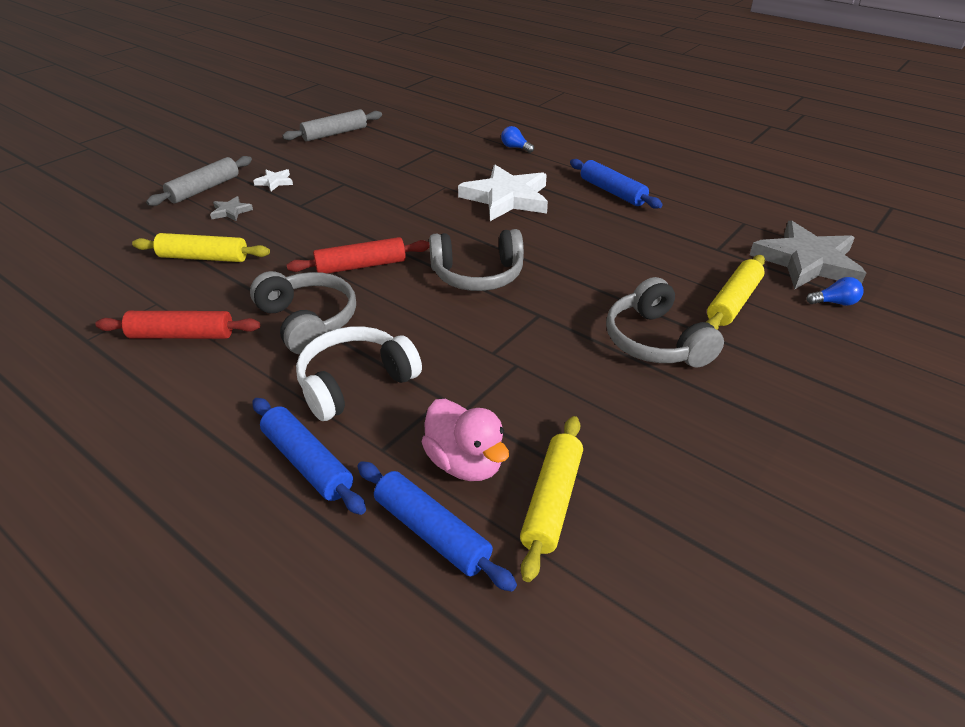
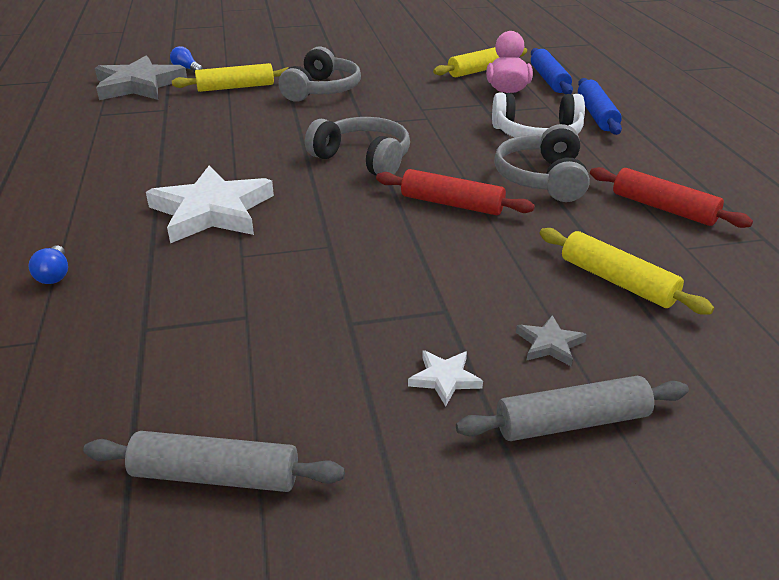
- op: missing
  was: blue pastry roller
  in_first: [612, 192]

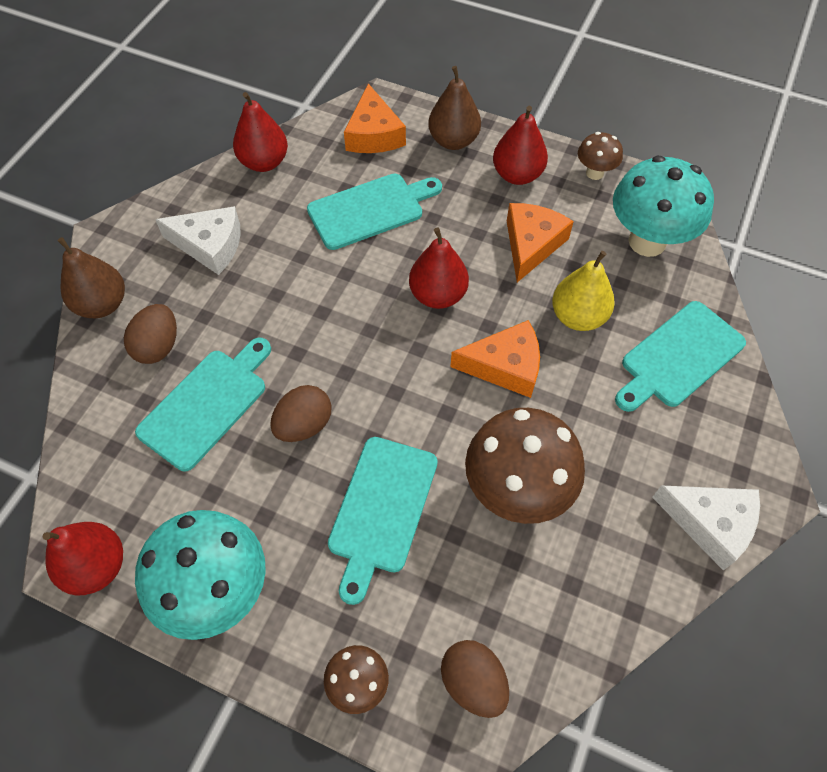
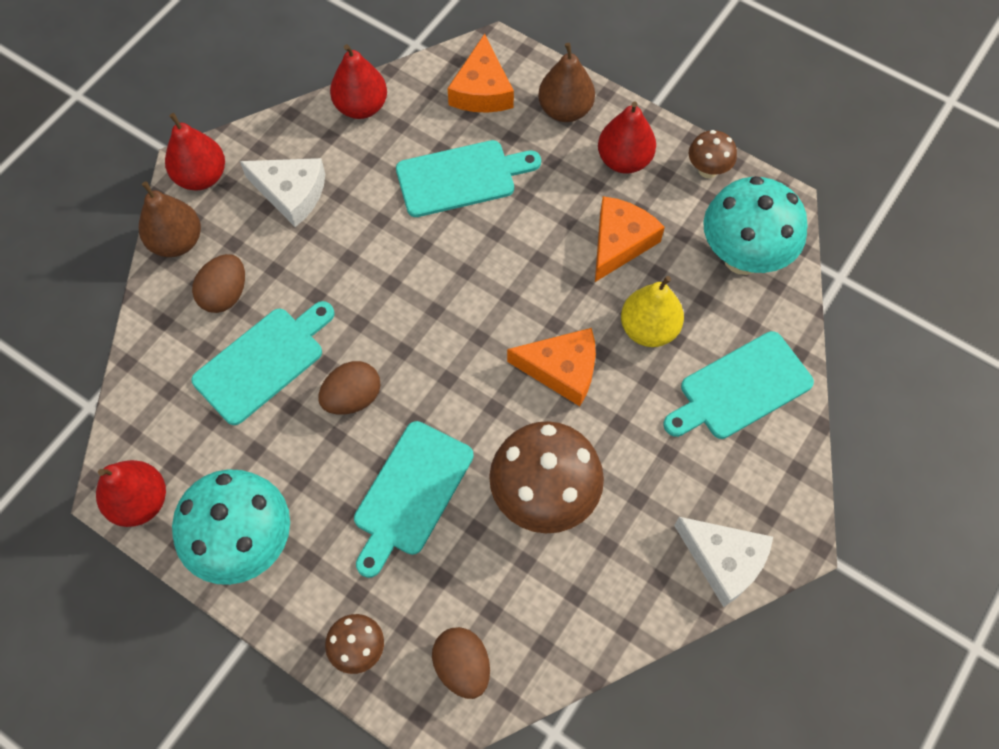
- op: relocated
  was: crimson pear
  in_first: [438, 295]
  in_second: [201, 176]

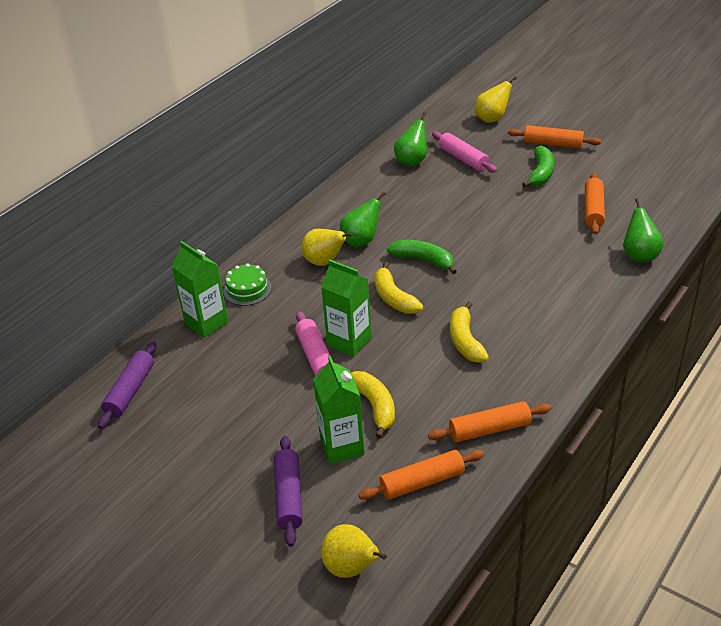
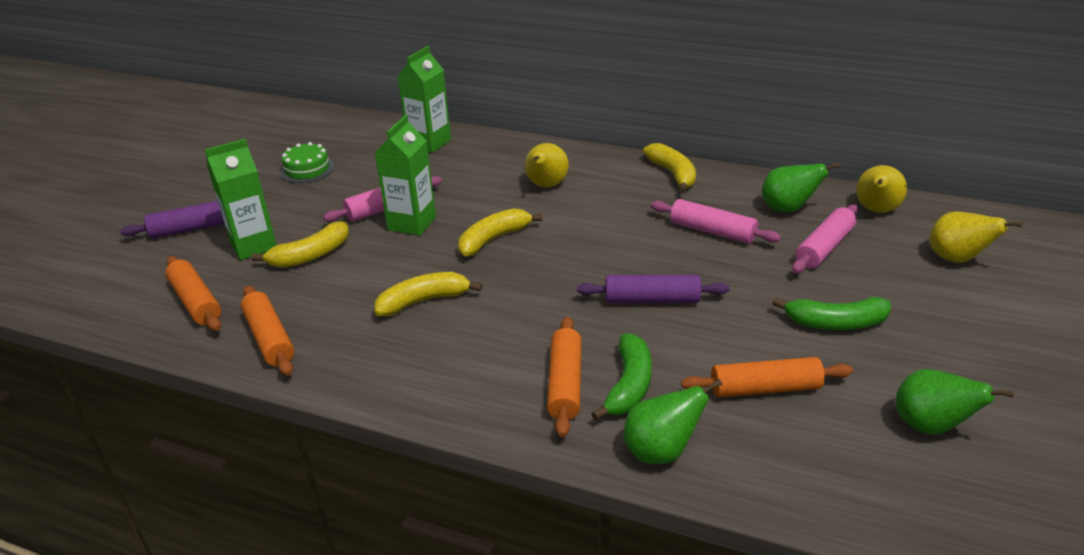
- op: relocated
  was: orange-coloured pastry roller
  in_first: [553, 144]
  in_second: [565, 384]
- op: relocated
  was: leaf-green pear
  in_first: [361, 241]
  in_second: [930, 426]
- op: relocated
  was: leaf-green banana fruit
  in_first: [424, 260]
  in_second: [629, 386]
- op: relocated
  was: leaf-green cake
  in_first: [247, 289]
  in_second: [307, 169]
- op: relocated
  was: purple pastry roller
  in_first: [130, 391]
  in_second: [652, 299]
- op: relocated
  was: bright yellow pear
  in_first: [351, 568]
  in_second: [876, 210]
- op: appeared
  now: bright yellow banana fruit
  in_second: [673, 174]
- op: appeared
  now: rose-pink pastry roller
  in_second: [712, 231]

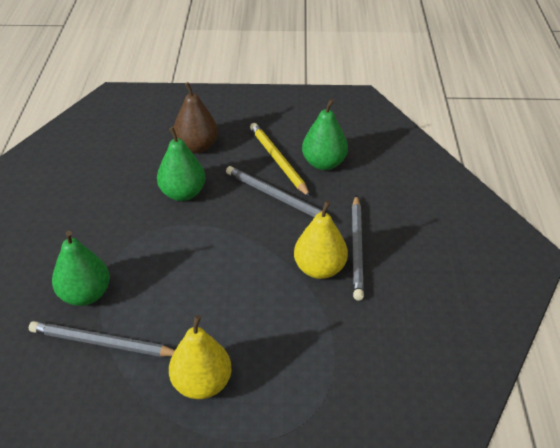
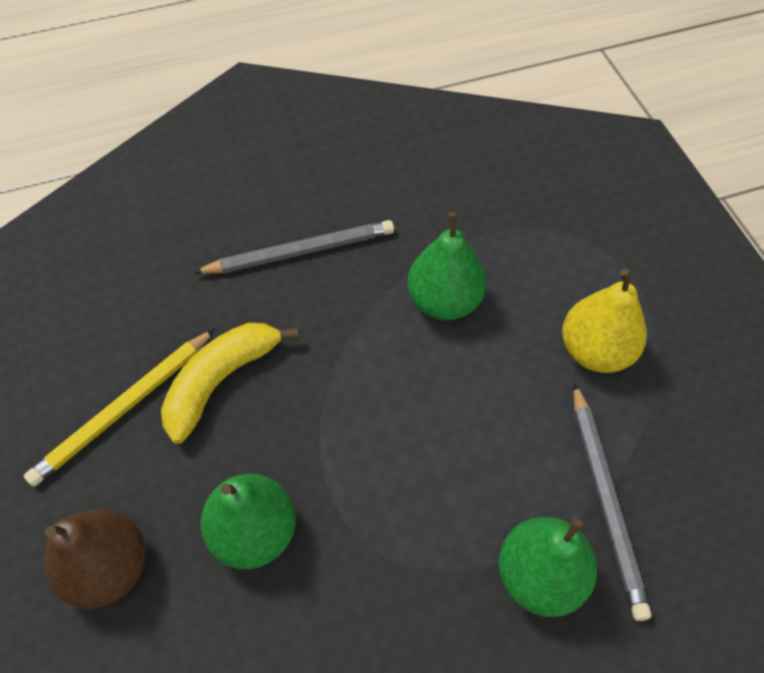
- op: relocated
  was: leaf-green pear
  in_first: [324, 163]
  in_second: [444, 301]
- op: exchanged
  was: grey pencil
  now: bright yellow banana fruit
  in_first: [276, 197]
  in_second: [221, 381]
- op: missing
  was: bright yellow pear
  in_first: [319, 269]

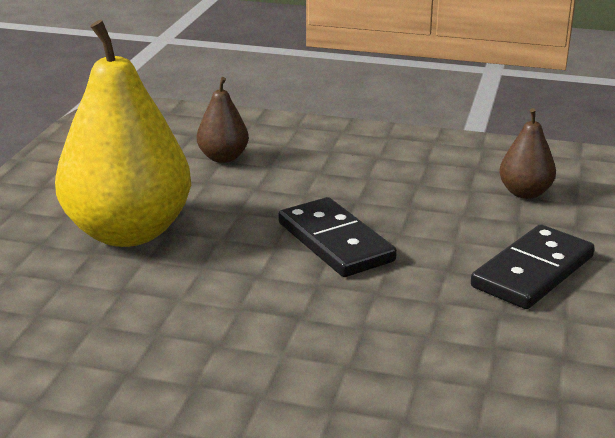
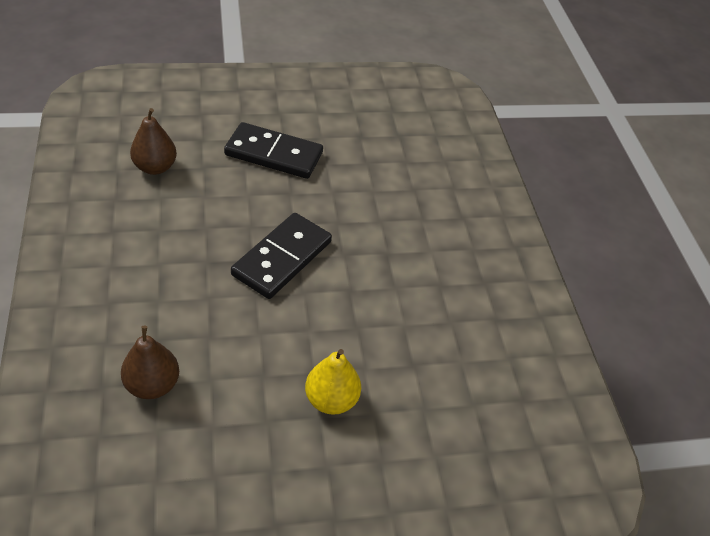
- op: size
  was: bright yellow pear
  in_first: [128, 232]
  in_second: [331, 400]
  ratio: 0.45

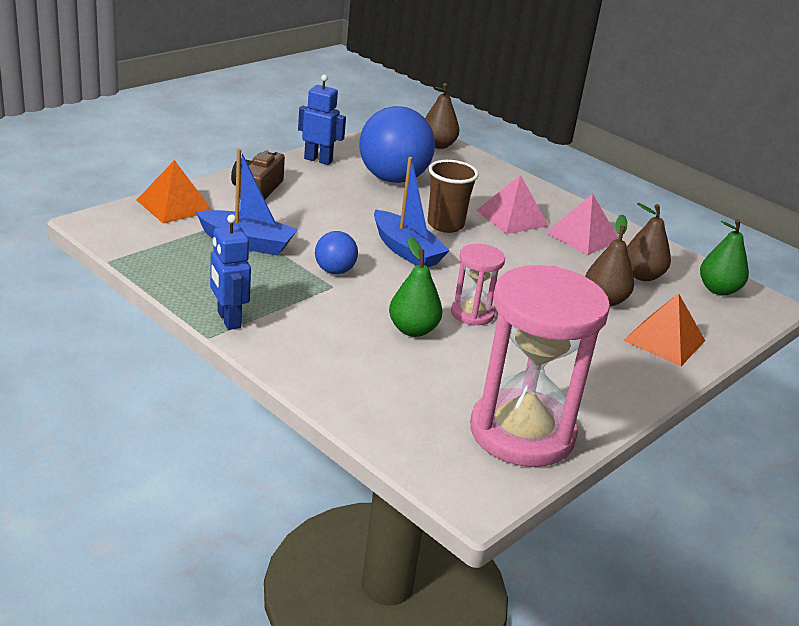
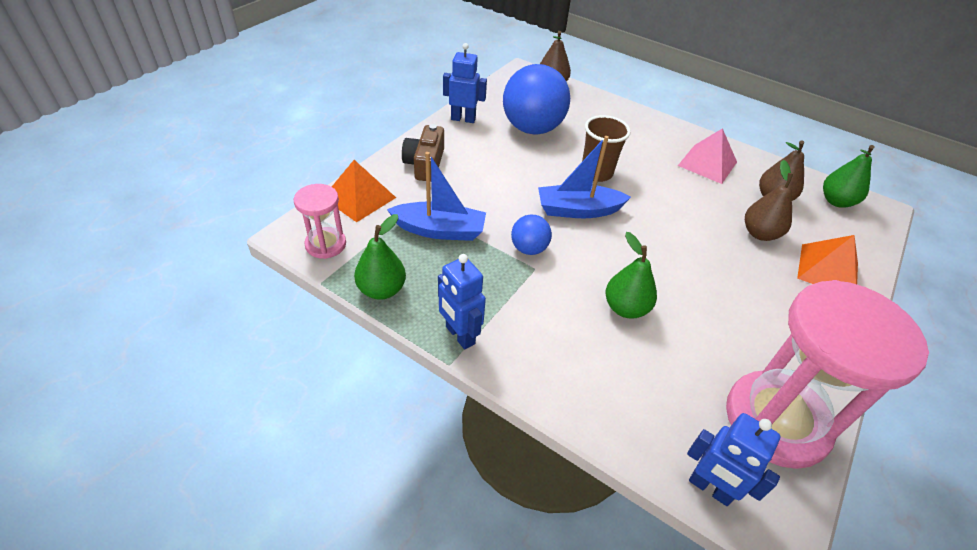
- op: spun
  was: blue sailboat
  in_first: [406, 250]
  in_second: [578, 210]
  clockwise: 135
- op: missing
  was: rose-pink solid pyramid
  in_first: [512, 218]
- op: relocated
  was: rose-pink sand timer
  in_first: [472, 313]
  in_second: [326, 244]
- op: appeared
  now: leaf-green pear
  in_second: [382, 290]
- op: appeared
  now: blue robot figure
  in_second: [710, 488]

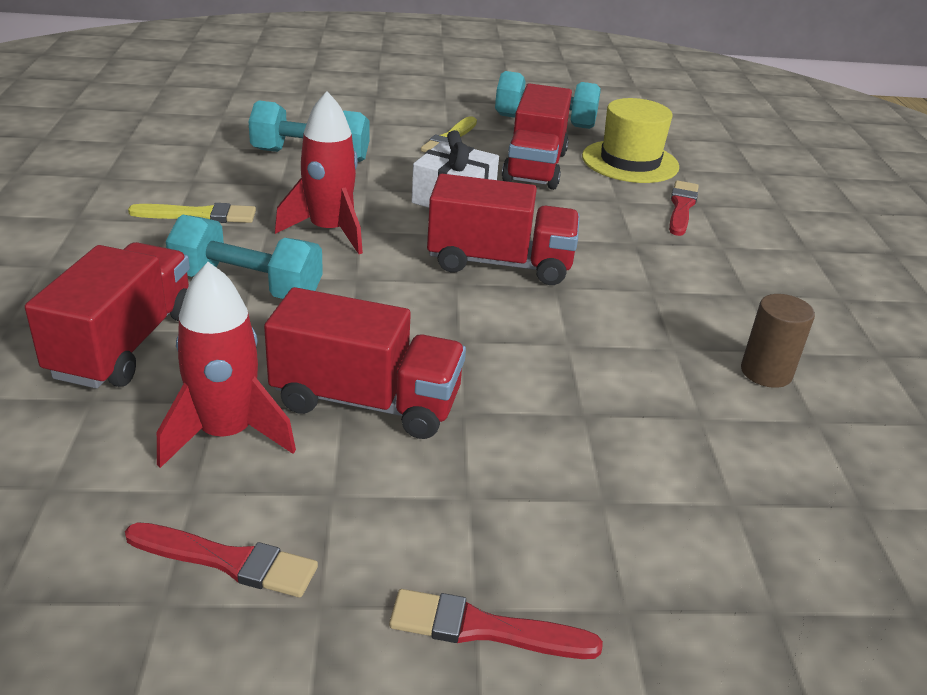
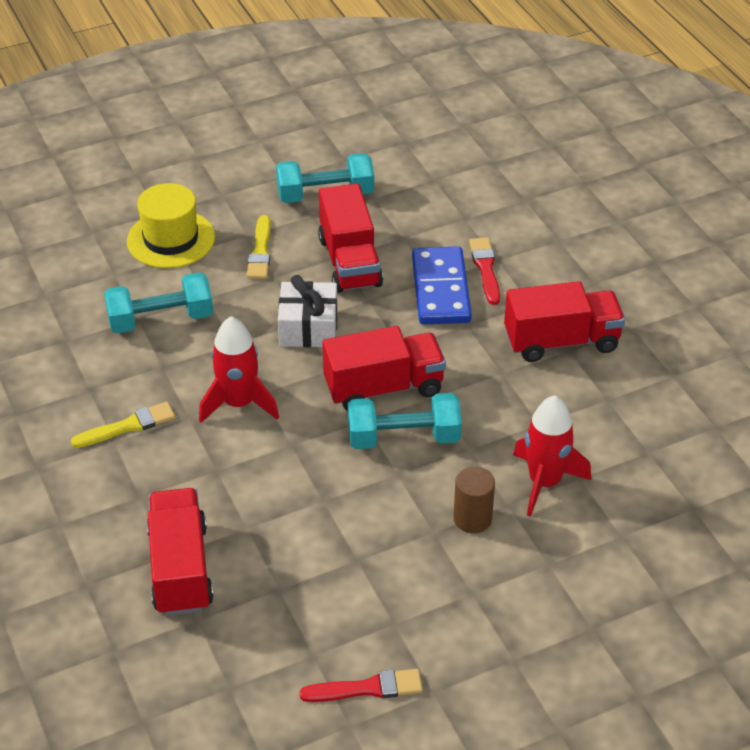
- op: relocated
  was: bright yellow tall hat
  in_first: [630, 162]
  in_second: [171, 239]
- op: relocated
  was: teal hand weight
  in_first: [247, 286]
  in_second: [403, 437]
- op: relocated
  was: crimson spaceship
  in_first: [226, 434]
  in_second: [544, 482]
- op: relocated
  was: crimson lorry
  in_first: [366, 402]
  in_second: [561, 341]
- op: relocated
  was: russet cylinder shape
  in_first: [766, 372]
  in_second: [472, 519]
- op: missing
  was: crimson paintbrush
  in_first: [484, 629]
- op: appeared
  now: blue domino
  in_second: [440, 289]

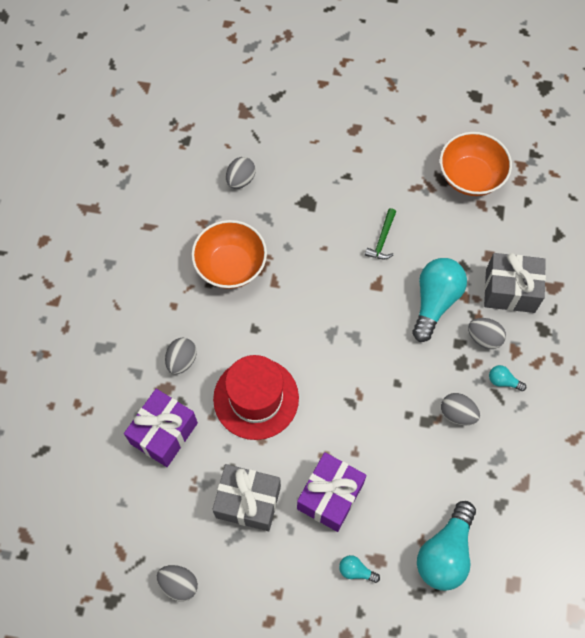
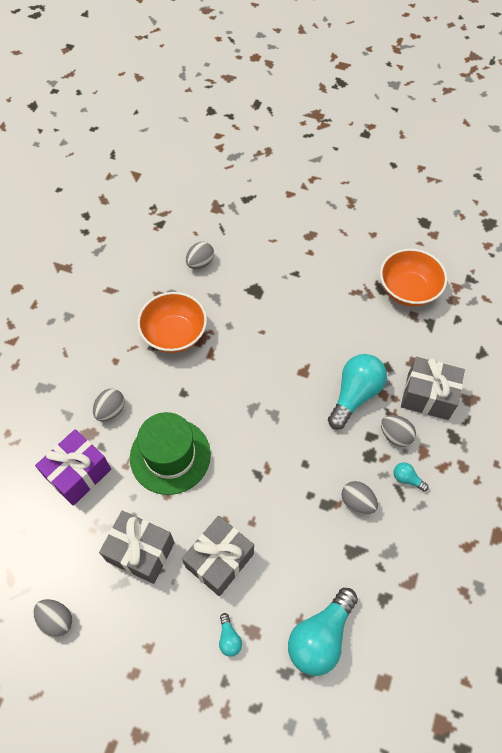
- op: missing
  was: leaf-green claw hammer
  in_first: [382, 239]
- op: colour
  was: crimson tall hat
  now: leaf-green tall hat
  in_first: [256, 398]
  in_second: [170, 456]
- op: colour
  was: purple present
  now: grey present
  in_first: [330, 496]
  in_second: [219, 560]
- op: spun
  was: teal light bulb
  in_first: [356, 571]
  in_second: [229, 638]
  clockwise: -135

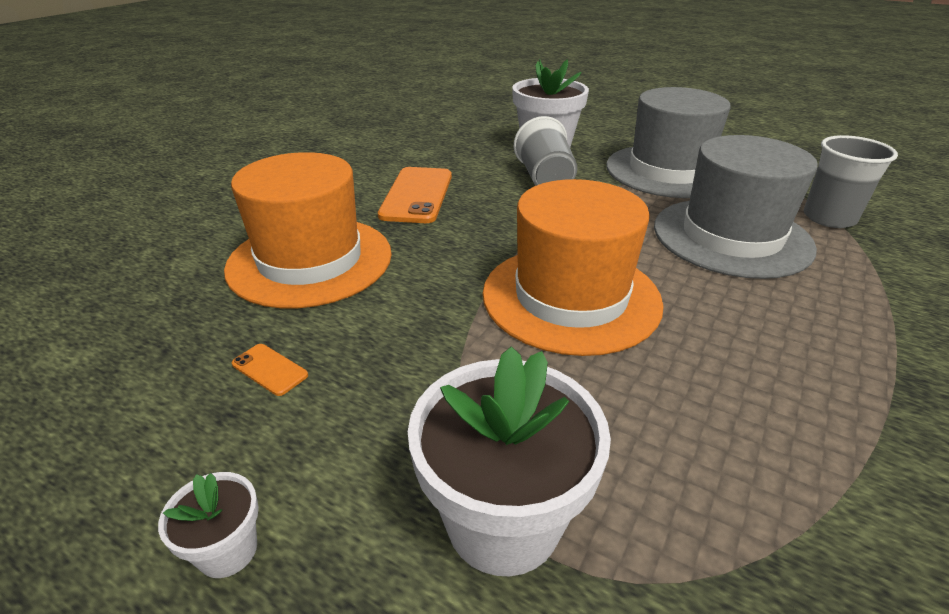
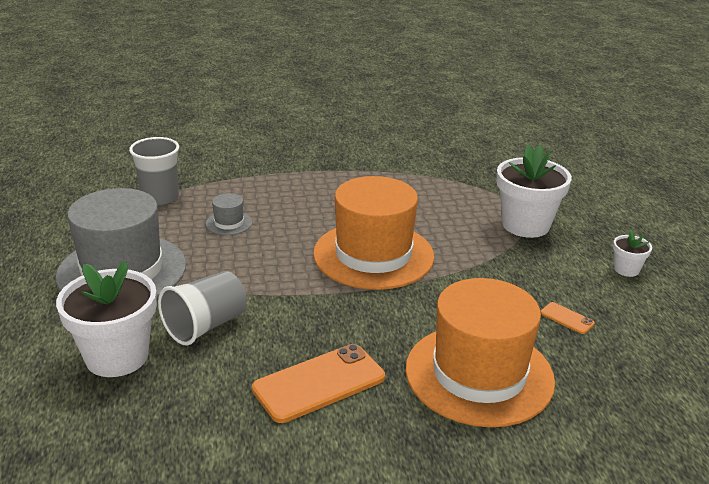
- op: size
  was: grey tall hat
  in_first: [731, 237]
  in_second: [229, 223]
  ratio: 0.4
- op: spun
  was: orange-coloured phone
  in_first: [270, 369]
  in_second: [567, 318]
  clockwise: -45

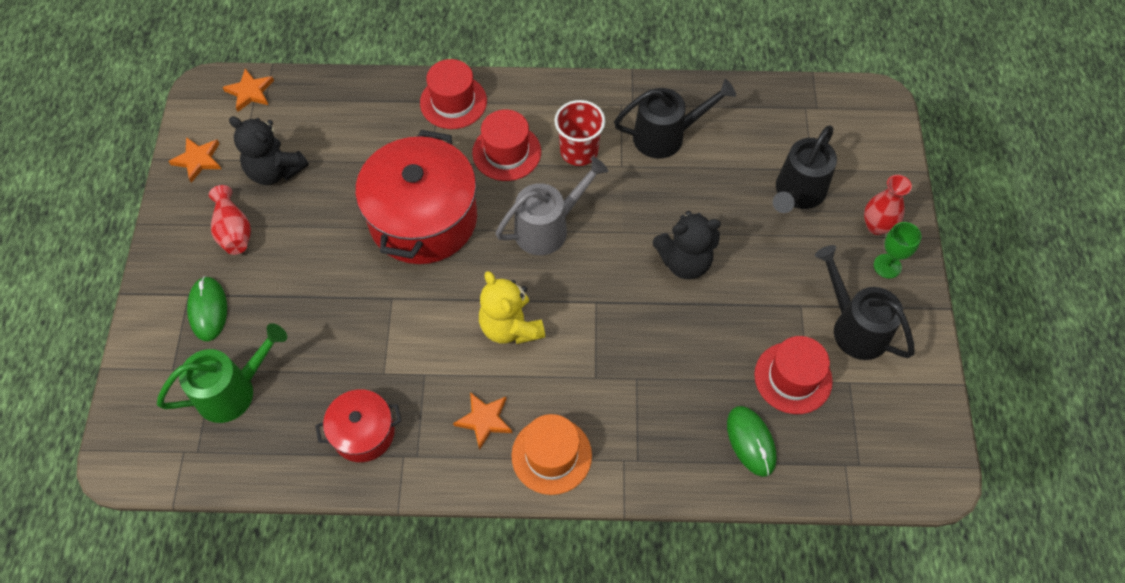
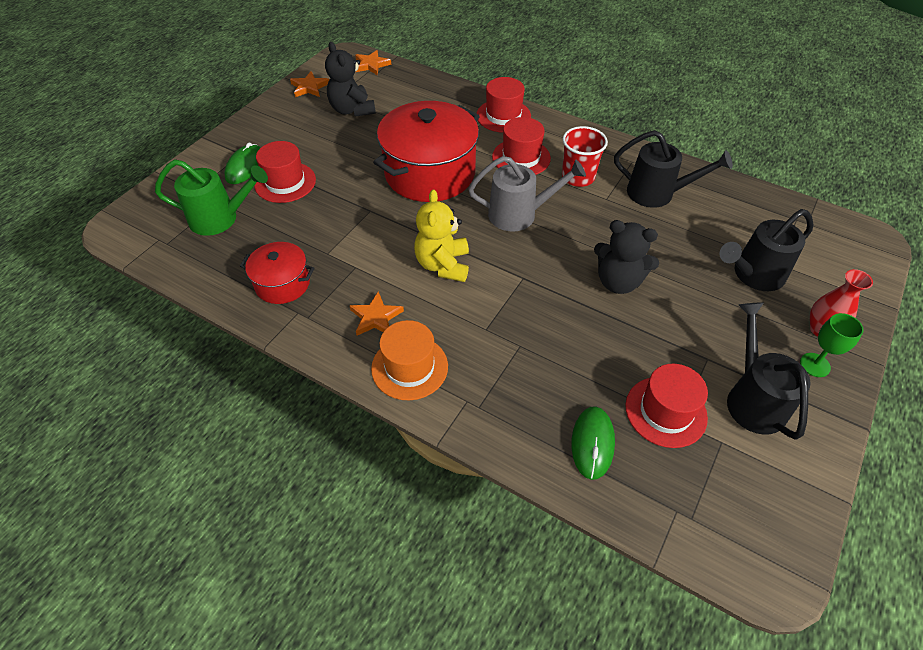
- op: missing
  was: crimson tall vase
  in_first: [234, 231]
- op: appeared
  now: crimson tall hat
  in_second: [285, 182]

